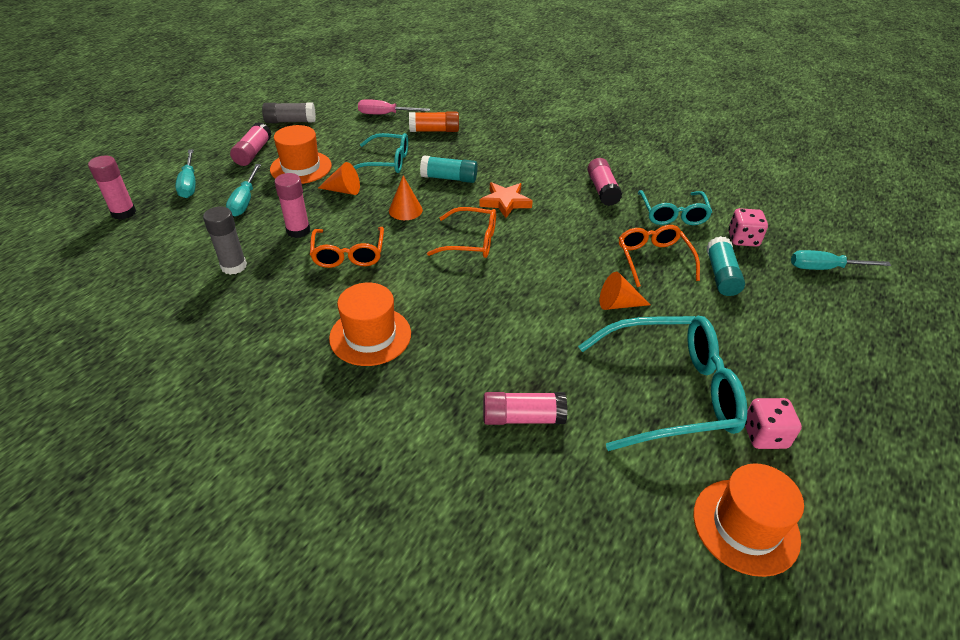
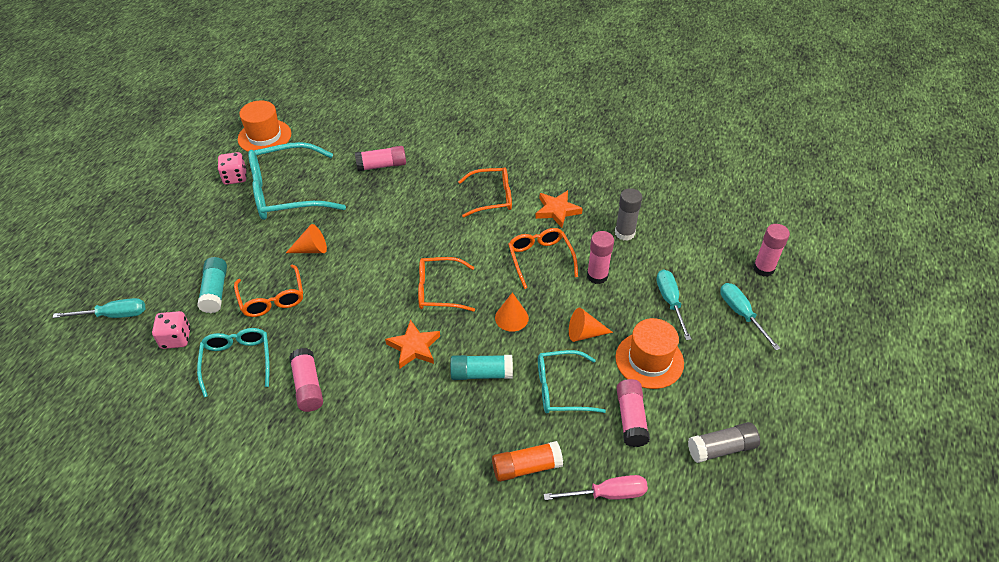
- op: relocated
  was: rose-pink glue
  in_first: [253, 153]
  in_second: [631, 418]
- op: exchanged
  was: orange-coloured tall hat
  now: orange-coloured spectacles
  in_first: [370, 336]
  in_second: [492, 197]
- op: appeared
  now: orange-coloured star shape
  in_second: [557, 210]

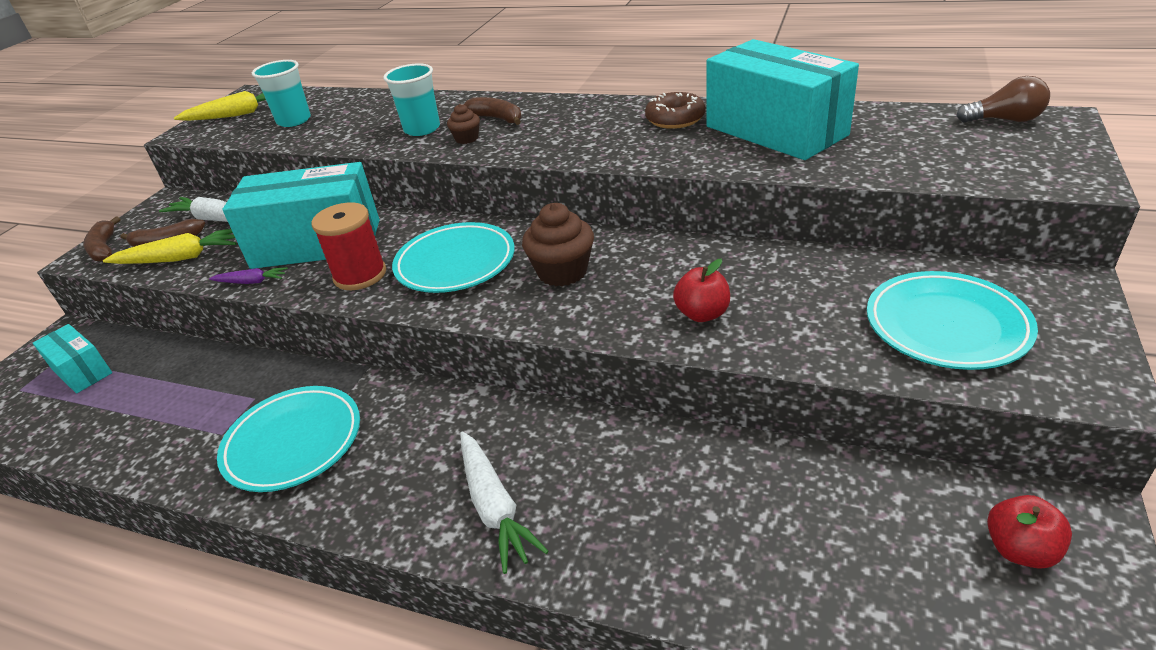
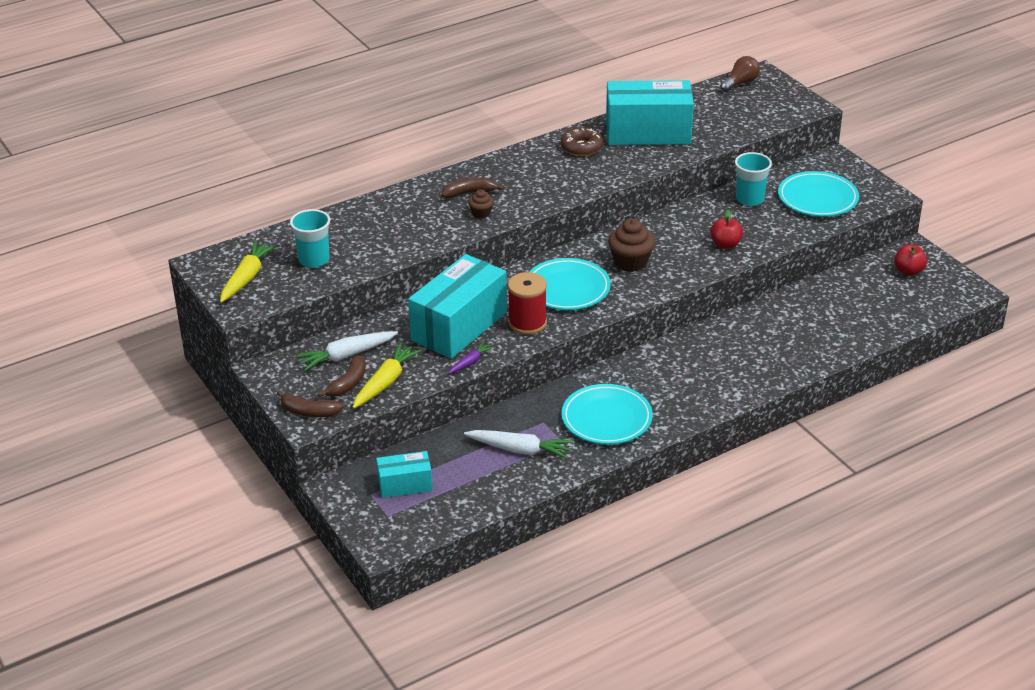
- op: relocated
  was: teal tumbler
  in_first: [422, 129]
  in_second: [750, 199]
- op: relocated
  was: pure white toy carrot
  in_first: [494, 507]
  in_second: [519, 450]

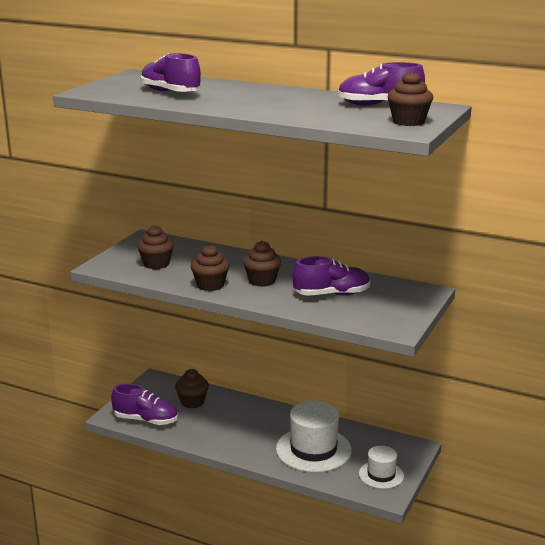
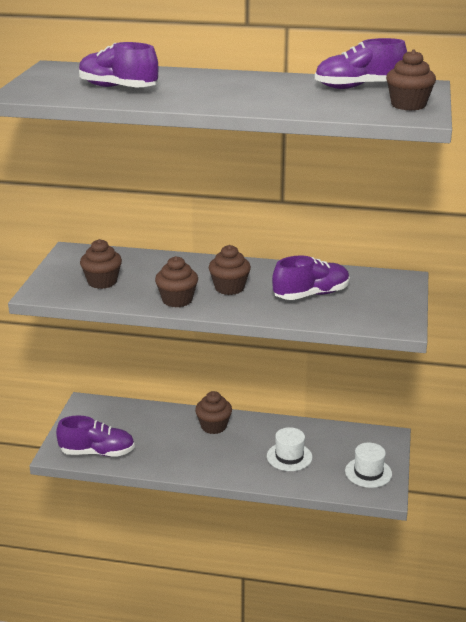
- op: relocated
  was: russet fairy cake
  in_first: [192, 402]
  in_second: [213, 426]
- op: size
  was: pure white tall hat
  in_first: [313, 450]
  in_second: [289, 457]
  ratio: 0.57

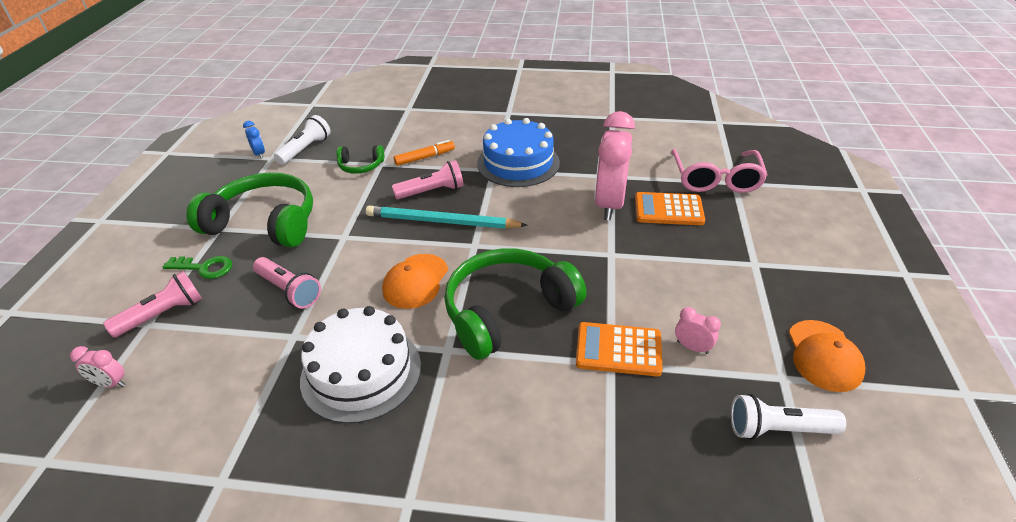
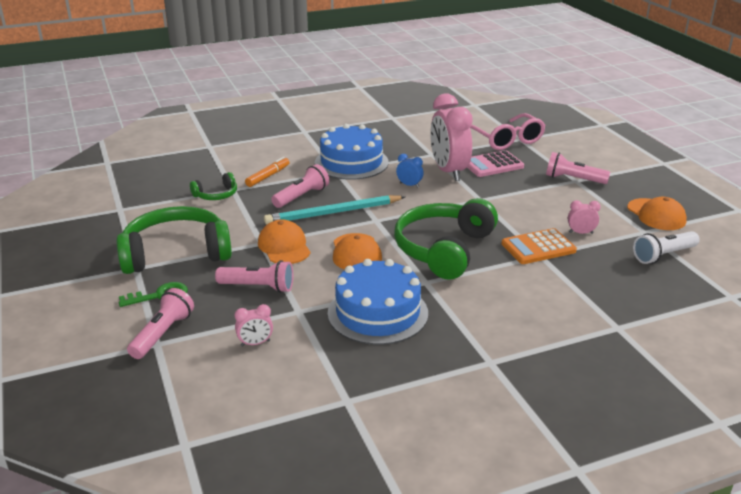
- op: missing
  was: pure white torch
  in_first: [305, 149]
- op: relocated
  was: blue clock
  in_first: [259, 154]
  in_second: [409, 185]
- op: colour
  was: orange-coloured calculator
  now: rose-pink calculator
  in_first: [668, 210]
  in_second: [492, 165]
- op: colour
  was: pure white cake
  now: blue cake
  in_first: [361, 372]
  in_second: [377, 313]
- op: relocated
  was: rose-pink clock
  in_first: [110, 383]
  in_second: [255, 343]
- op: appeared
  now: rose-pink torch
  in_second: [573, 179]
- op: appeared
  now: orange-coloured baseball cap
  in_second: [284, 246]

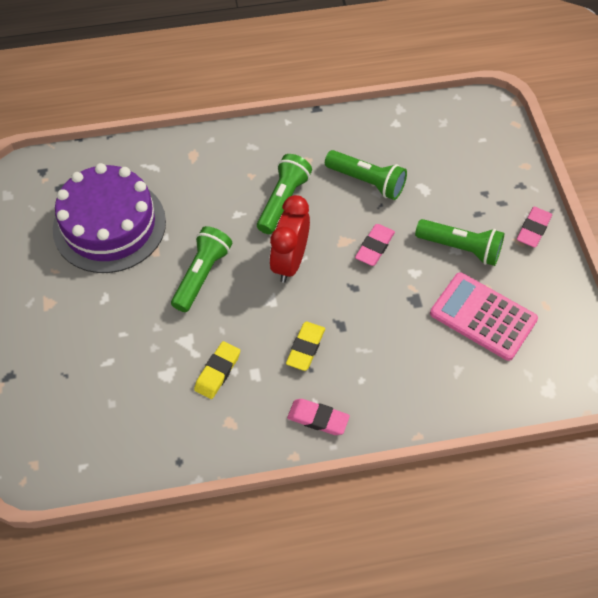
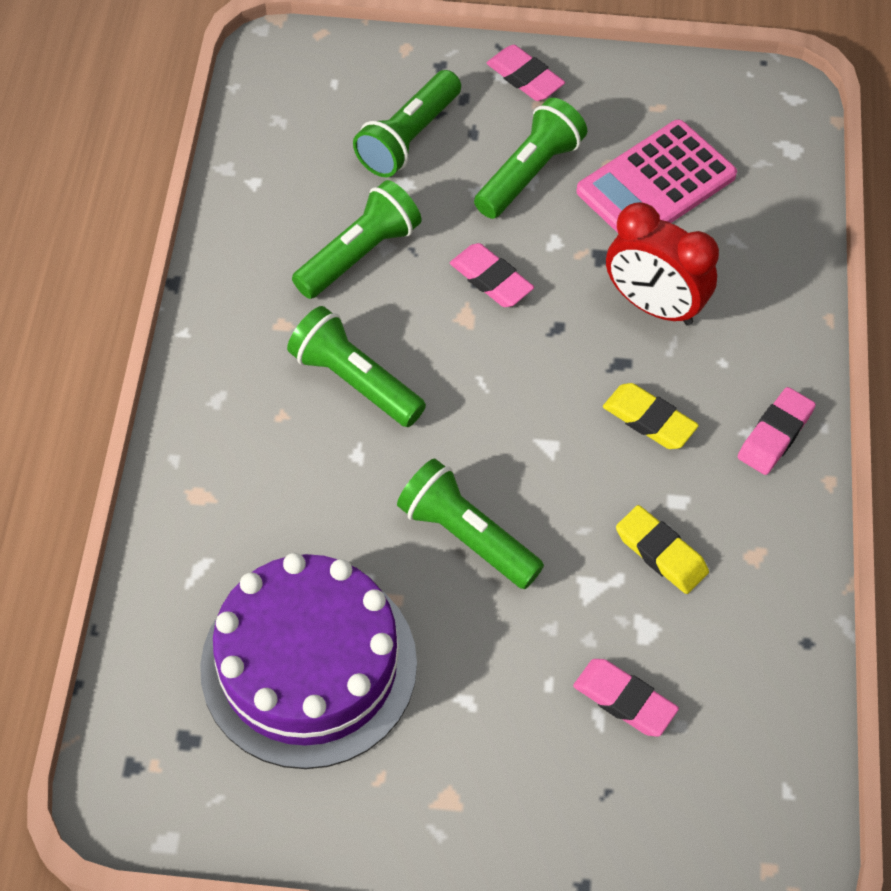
- op: relocated
  was: crimson clock
  in_first: [290, 262]
  in_second: [653, 306]
- op: appeared
  now: leaf-green torch
  in_second: [408, 138]
- op: appeared
  now: rose-pink eraser
  in_second: [624, 700]

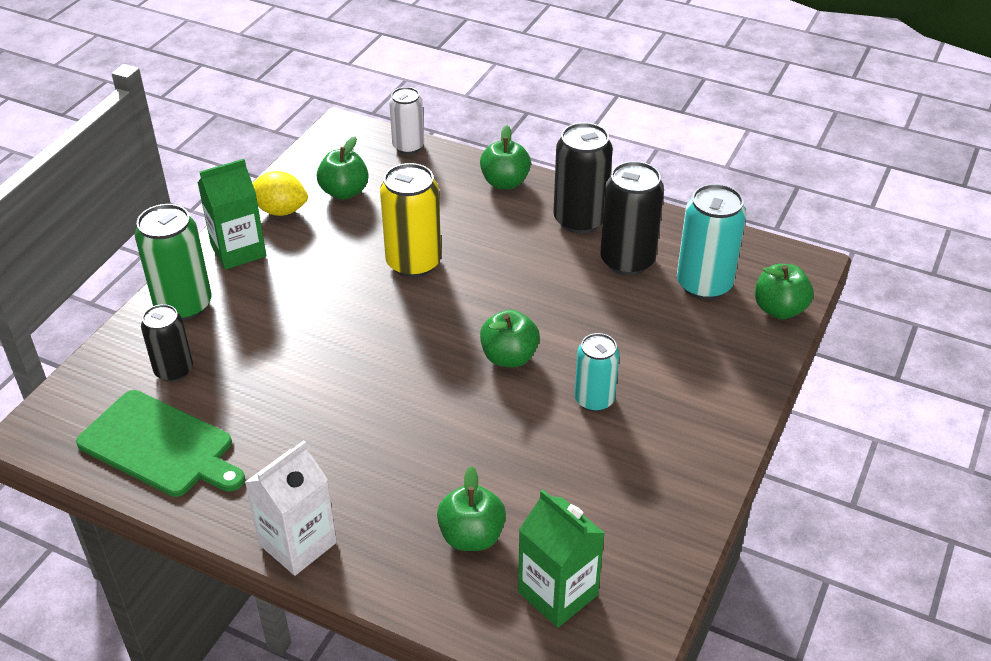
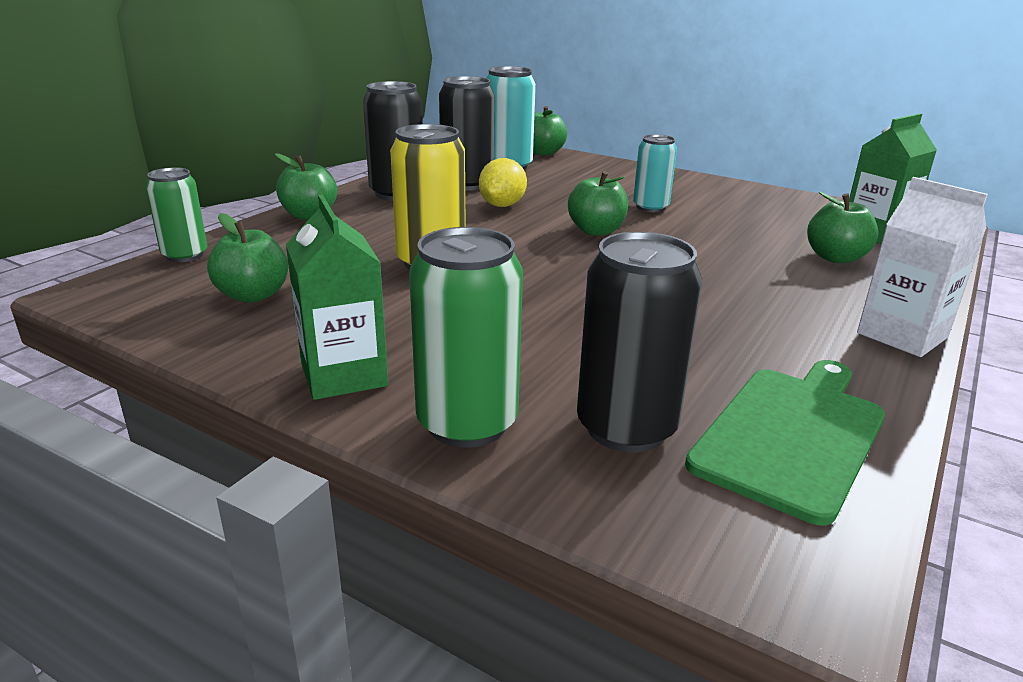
- op: colour
  was: pure white can
  now: leaf-green can
  in_first: [408, 146]
  in_second: [185, 255]
- op: relocated
  was: bright yellow citrus fruit
  in_first: [280, 210]
  in_second: [502, 205]
- op: size
  was: black can
  in_first: [174, 370]
  in_second: [626, 428]
  ratio: 1.55

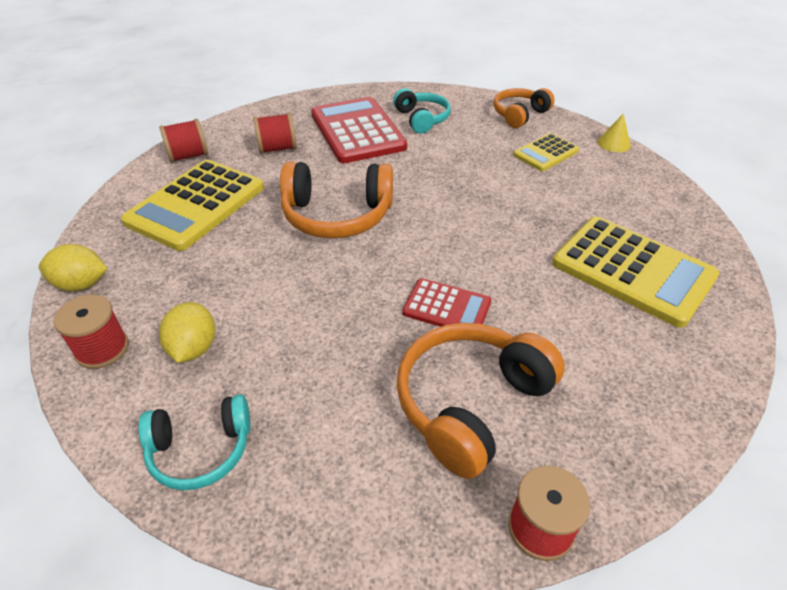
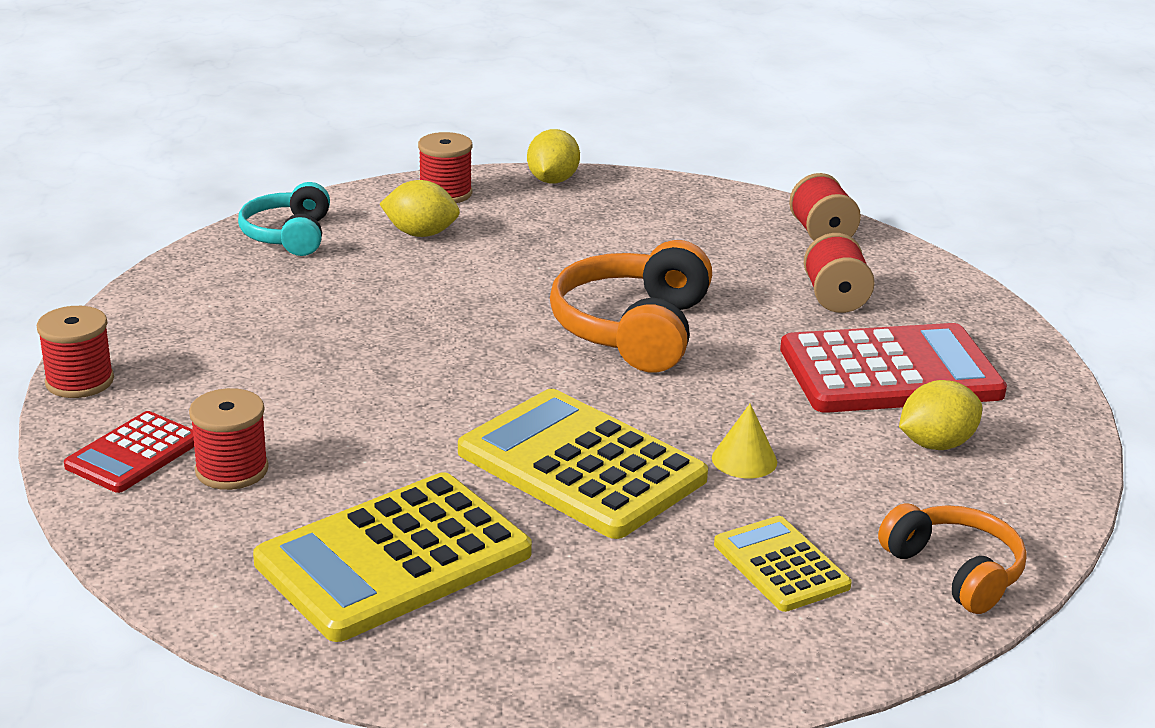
- op: exchanged
  was: teal headset
  now: bright yellow citrus fruit
  in_first: [422, 119]
  in_second: [936, 444]
- op: relocated
  was: bright yellow cone shape
  in_first: [614, 143]
  in_second: [744, 460]
- op: relocated
  was: bright yellow calculator
  in_first: [196, 205]
  in_second: [581, 465]
- op: relocated
  was: crimson calculator
  in_first: [447, 307]
  in_second: [134, 453]
- op: missing
  was: orange-coloured headset
  in_first: [471, 403]
- op: appeared
  now: crimson reel of thread
  in_second: [232, 470]

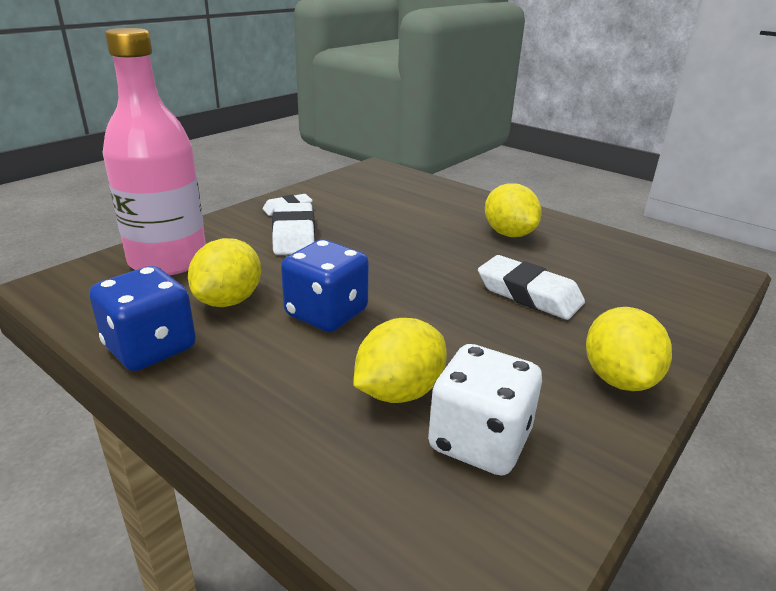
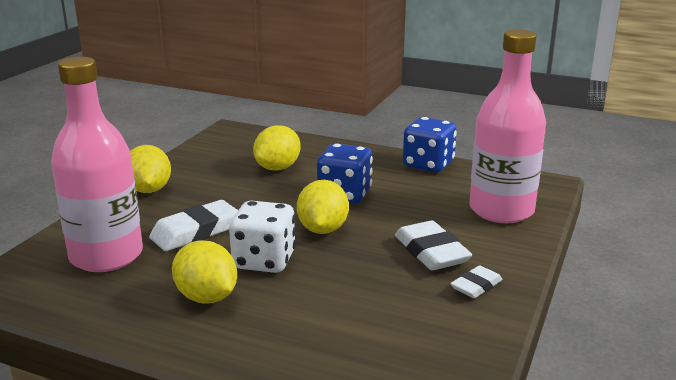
- op: relocated
  was: bright yellow citrus fruit
  in_first: [229, 300]
  in_second: [323, 229]
- op: spun
  was: pure white eraser
  in_first: [529, 294]
  in_second: [195, 232]
  clockwise: -60
- op: relocated
  was: pure white dice
  in_first: [479, 441]
  in_second: [264, 261]
- op: appeared
  now: rose-pink flask
  in_second: [106, 256]

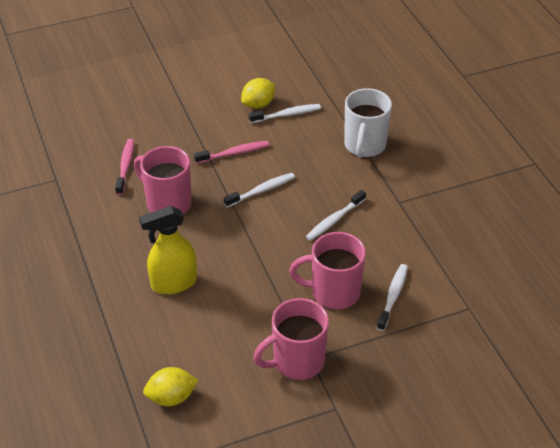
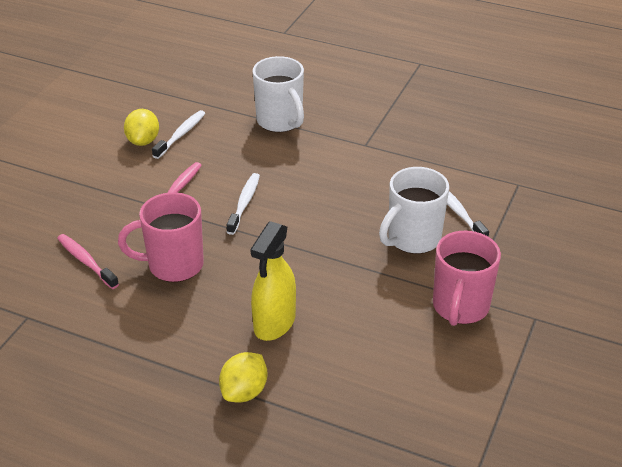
- op: missing
  was: pure white toothbrush
  in_first: [334, 220]
- op: colour
  was: rose-pink tea mug
  now: pure white tea mug
  in_first: [333, 292]
  in_second: [412, 239]
- op: relocated
  was: bright yellow citrus fruit
  in_first: [171, 397]
  in_second: [244, 392]

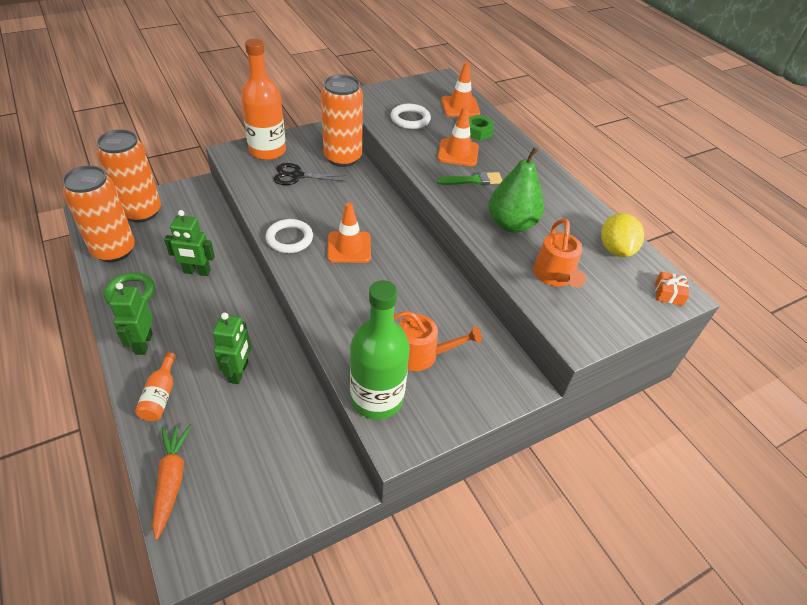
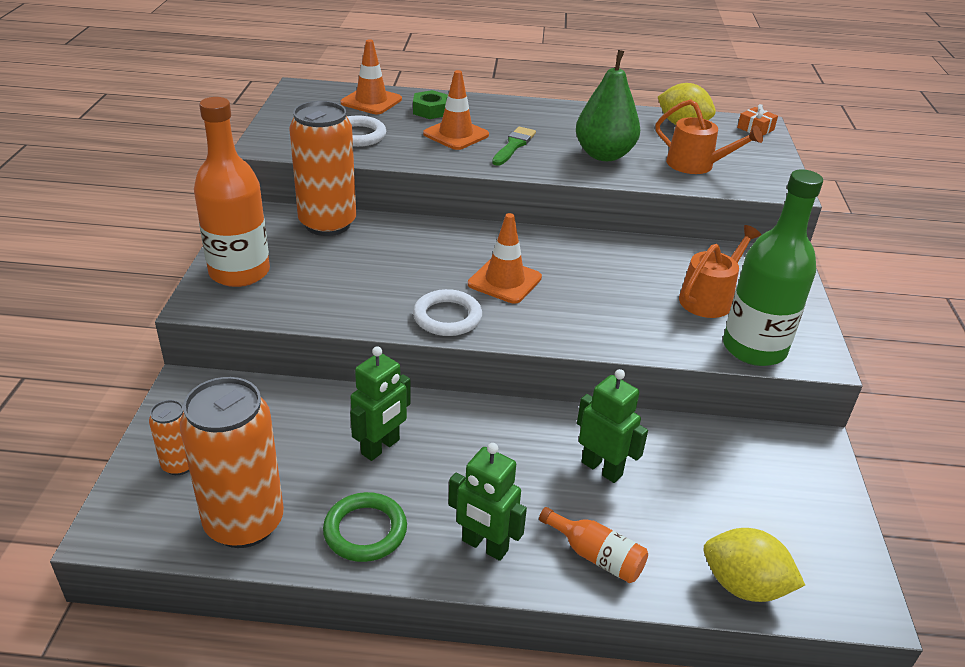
- op: size
  was: orange-coloured can
  in_first: [141, 212]
  in_second: [179, 465]
  ratio: 0.48
- op: missing
  was: black shears
  in_first: [297, 176]
- op: exchanged
  was: orange-coloured toy carrot
  now: bright yellow citrus fruit
  in_first: [171, 480]
  in_second: [744, 586]

